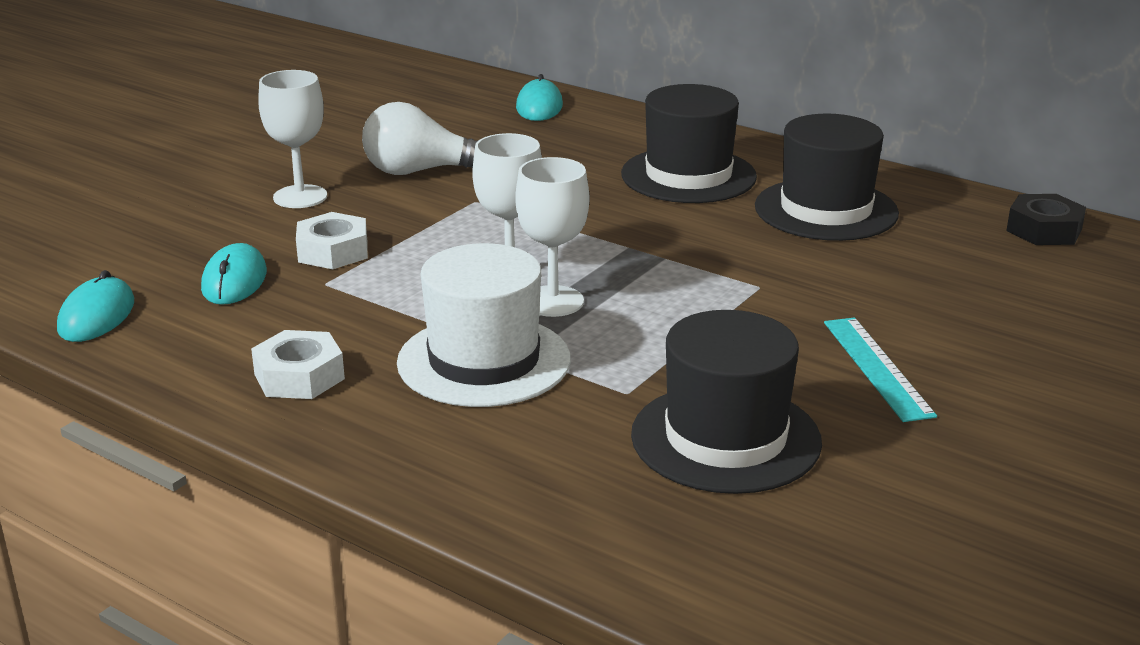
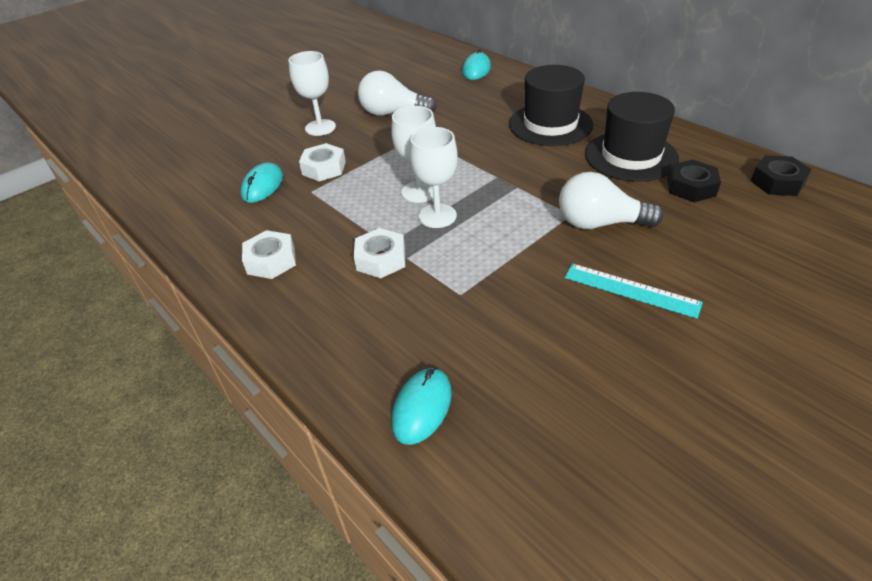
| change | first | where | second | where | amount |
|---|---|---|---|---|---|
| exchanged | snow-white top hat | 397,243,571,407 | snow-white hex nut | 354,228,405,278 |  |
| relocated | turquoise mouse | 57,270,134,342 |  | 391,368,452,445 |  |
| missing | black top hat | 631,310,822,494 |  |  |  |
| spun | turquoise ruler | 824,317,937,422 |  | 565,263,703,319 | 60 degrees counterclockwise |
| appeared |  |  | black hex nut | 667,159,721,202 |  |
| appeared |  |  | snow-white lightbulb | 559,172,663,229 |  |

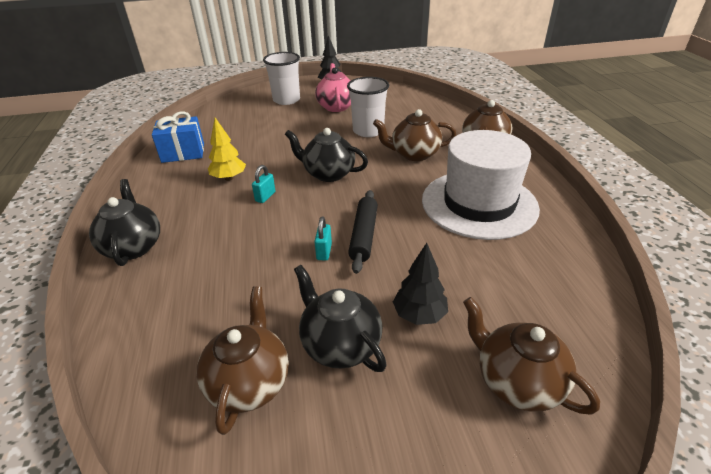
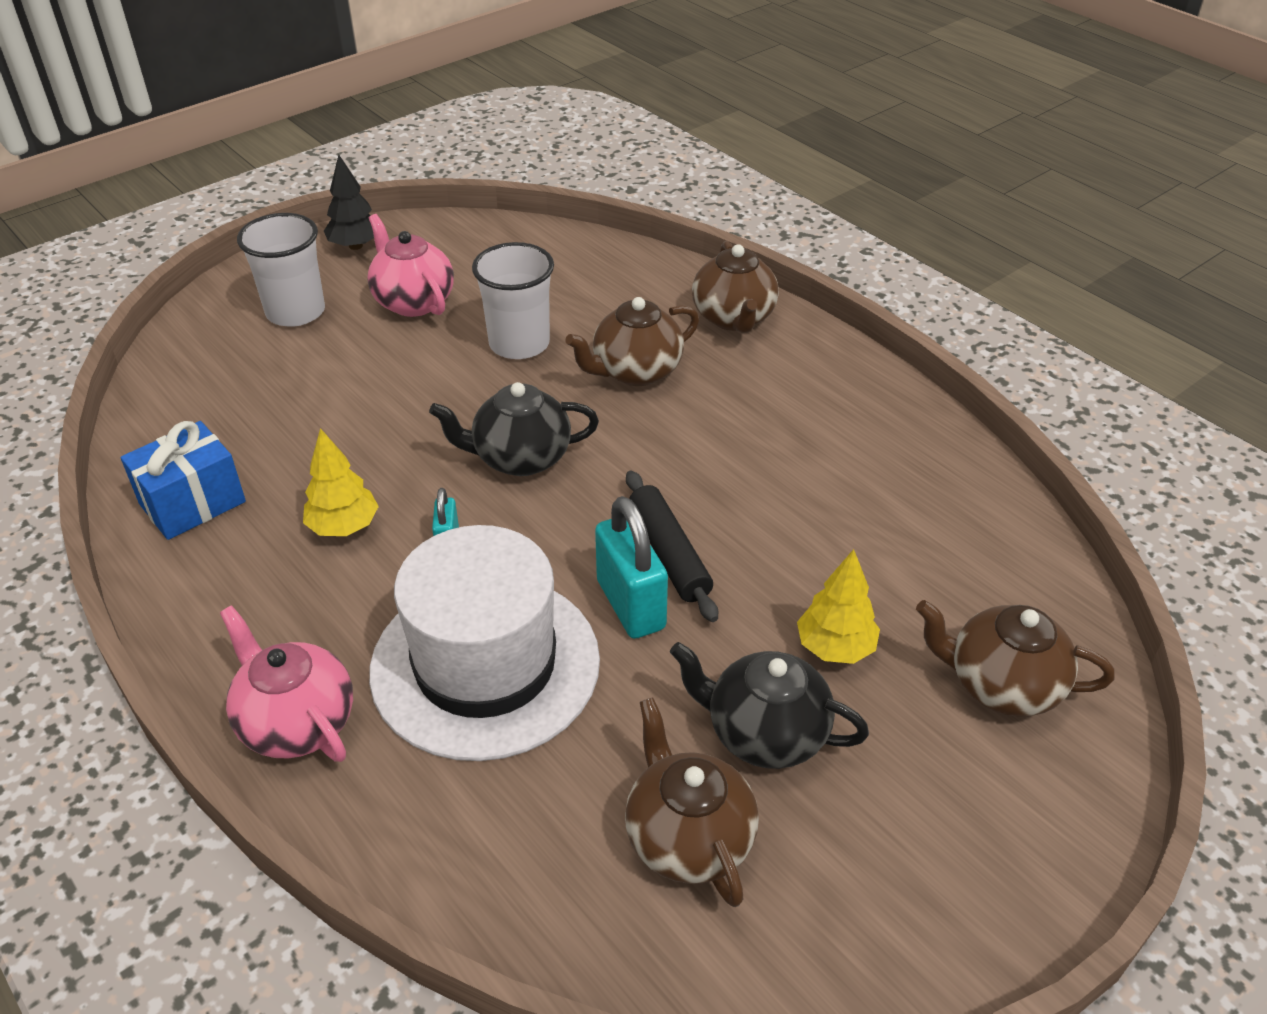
| change | first | where | second | where | amount |
|---|---|---|---|---|---|
| relocated | snow-white top hat | 422,130,540,240 |  | 369,525,600,761 |  |
| colour | black tea pot | 89,179,160,266 | rose-pink tea pot | 220,605,353,762 |  |
| size | turquoise padlock | 314,217,332,261 |  | 595,496,668,639 | x1.94 |
| colour | black fir tree | 393,243,448,325 | yellow fir tree | 797,549,880,664 |  |

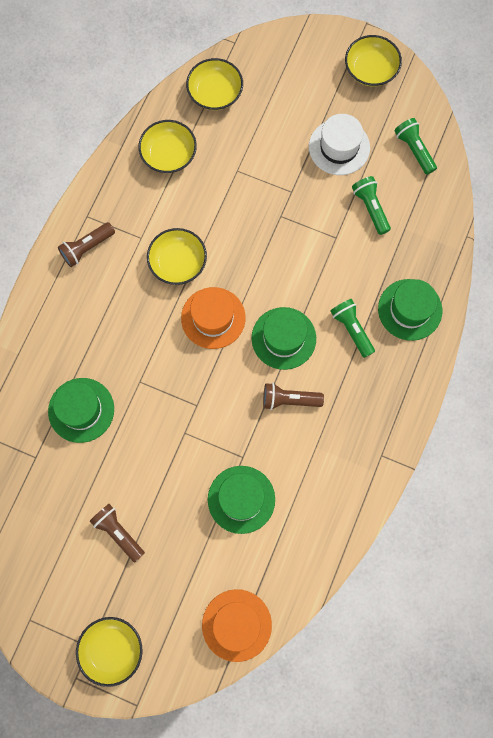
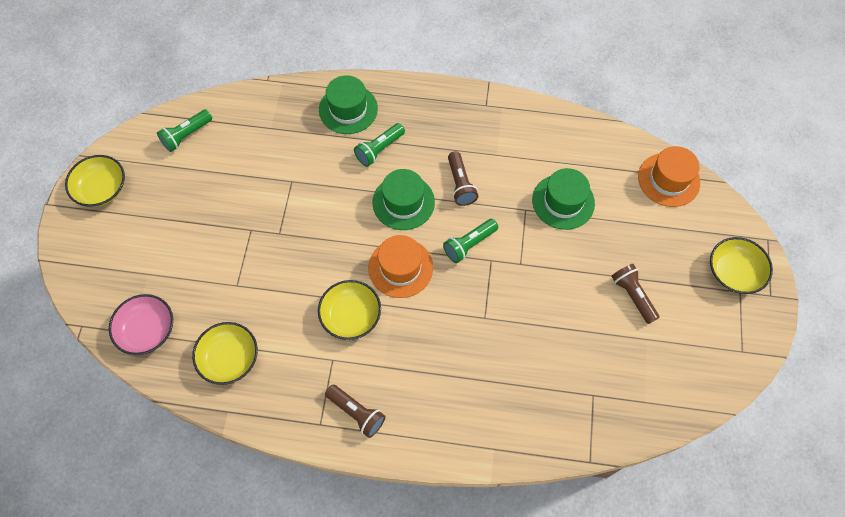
| change | first | where | second | where | amount |
|---|---|---|---|---|---|
| colour | yellow serving bowl | 186,58,243,110 | rose-pink serving bowl | 109,294,173,355 |  |
| missing | snow-white top hat | 309,114,370,175 |  |  |  |
| relocated | emerald torch | 352,176,391,235 |  | 443,219,498,263 |  |
| missing | emerald top hat | 48,378,114,443 |  |  |  |
| spun | russet torch | 90,504,145,562 |  | 611,264,660,324 | 120 degrees clockwise |

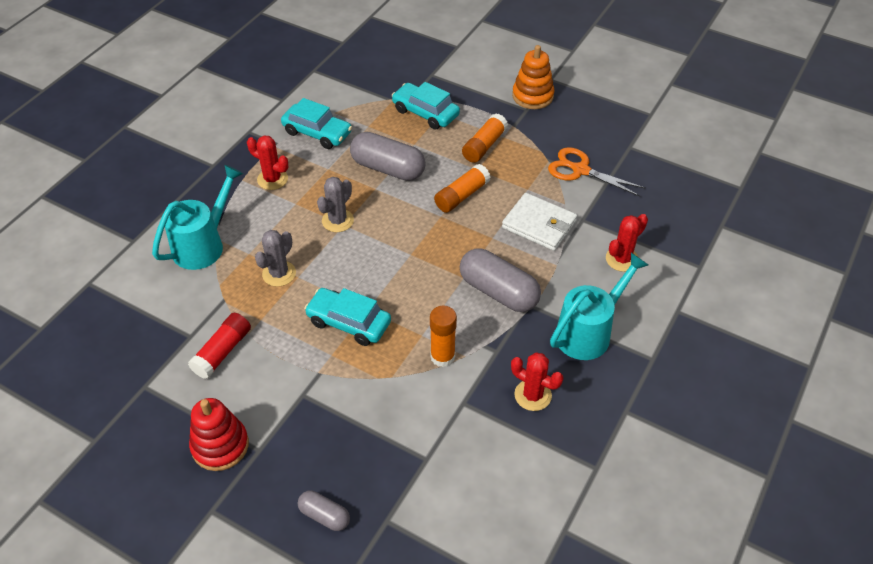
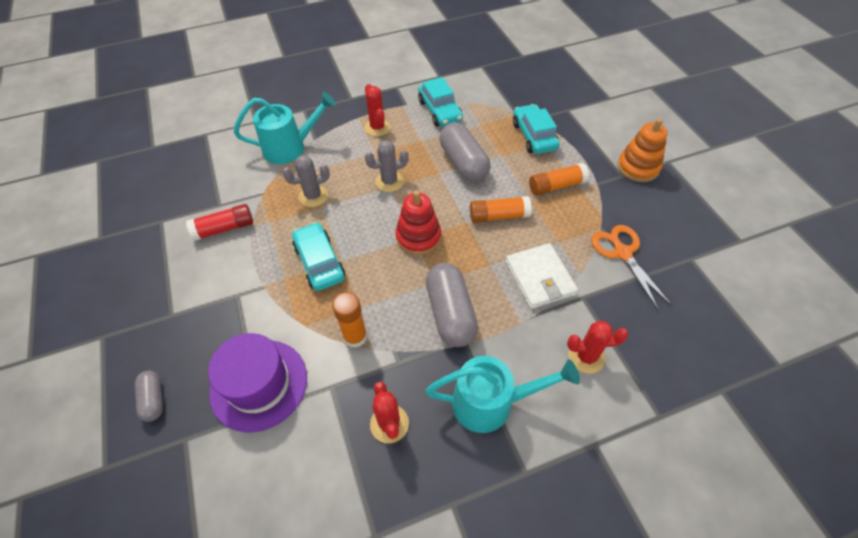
| change | first | where | second | where | amount |
|---|---|---|---|---|---|
| relocated | crimson stacking toy | 189,398,249,471 |  | 395,190,441,255 |  |
| appeared |  |  | violet top hat | 208,333,307,432 |  |

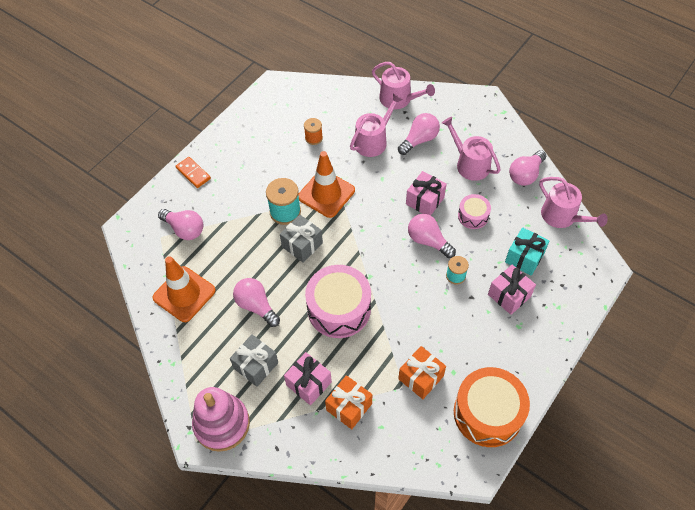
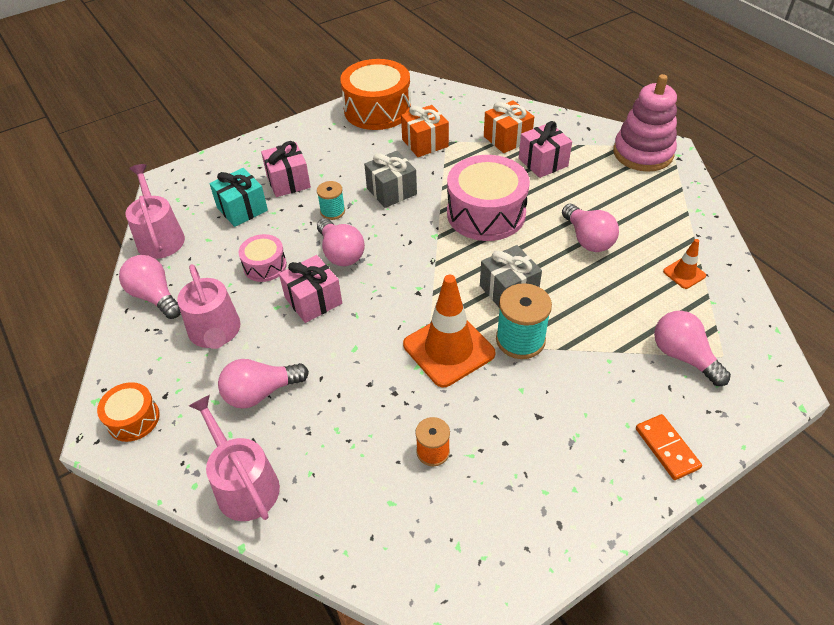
| change | first | where | second | where | amount |
|---|---|---|---|---|---|
| missing | rose-pink watering pot | 350,94,403,157 |  |  |  |
| spun | rose-pink lightbulb | 509,150,546,186 |  | 119,255,181,319 | 105 degrees counterclockwise |
| size | orange-coloured traffic cone | 152,256,216,322 |  | 663,239,706,289 | x0.48 |
| relocated | gray wrapped gift | 230,334,278,387 |  | 364,151,417,208 |  |
| appeared |  |  | orange-coloured drum | 97,382,160,442 |  |

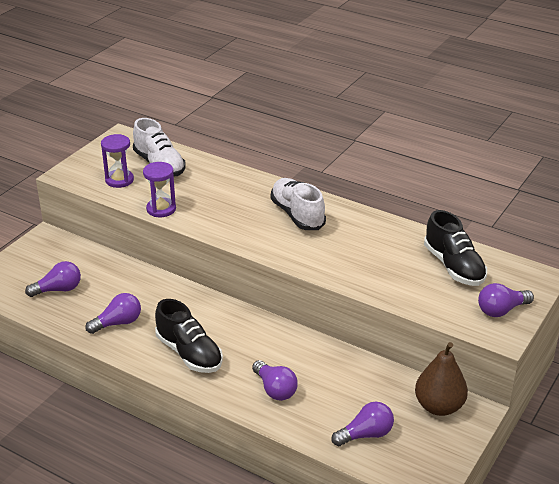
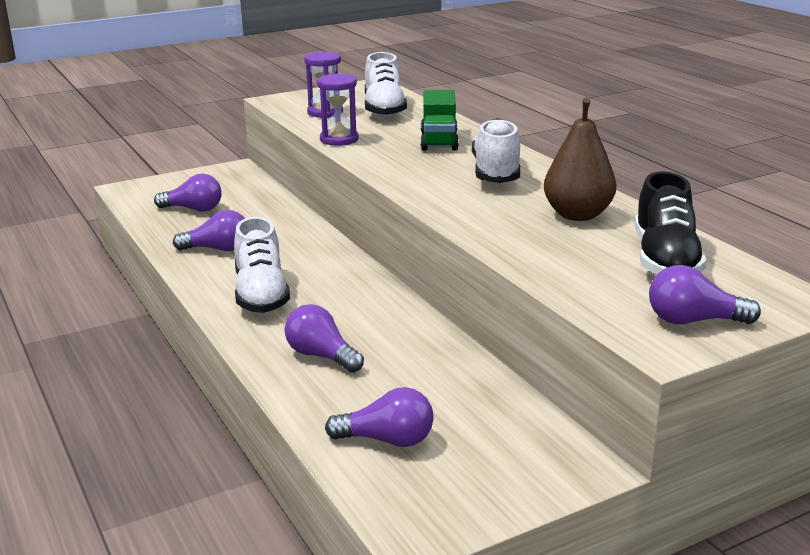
| change | first | where | second | where | amount |
|---|---|---|---|---|---|
| colour | black lace-up shoe | 155,299,223,373 | snow-white lace-up shoe | 234,217,290,313 |  |
| relocated | russet toy pear | 415,342,468,416 |  | 544,98,616,221 |  |
| spun | violet lightbulb | 252,360,298,401 |  | 285,304,364,373 | 135 degrees clockwise |
| appeared |  |  | emerald toy truck | 421,90,459,151 |  |

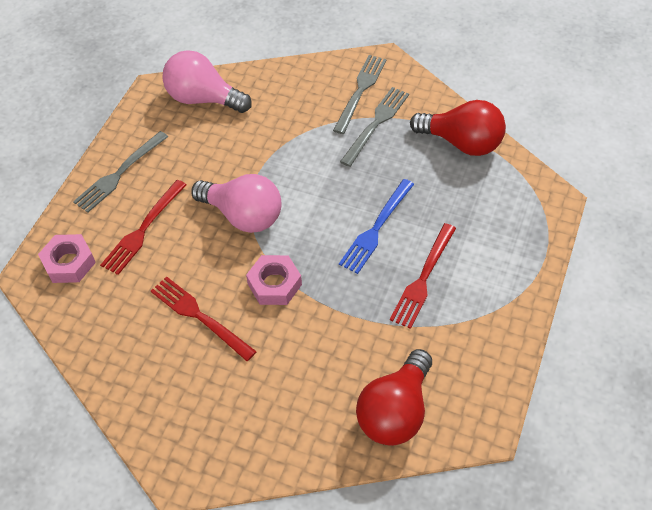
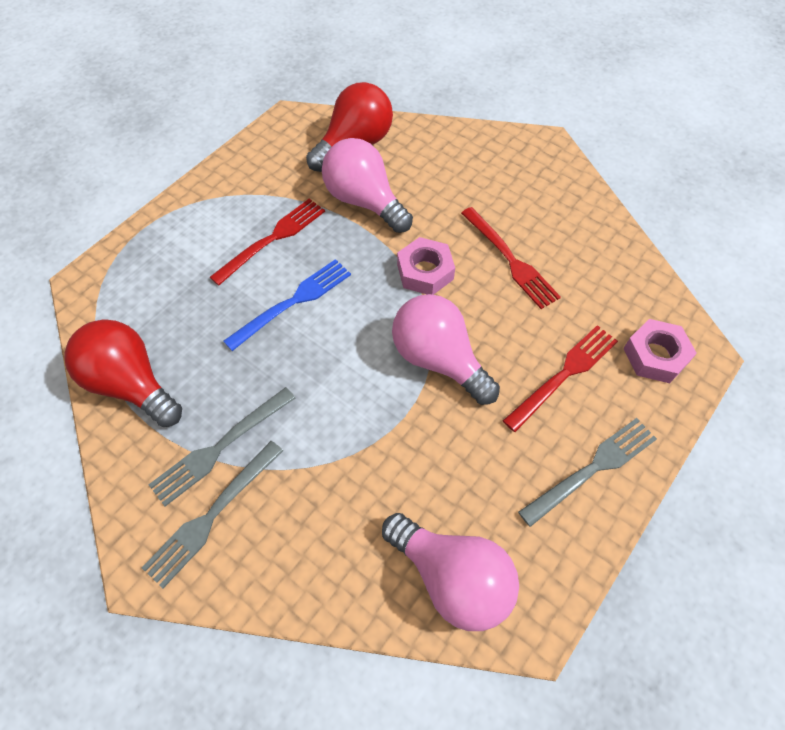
| change | first | where | second | where | amount |
|---|---|---|---|---|---|
| appeared |  |  | rose-pink lightbulb | 322,138,413,233 |  |

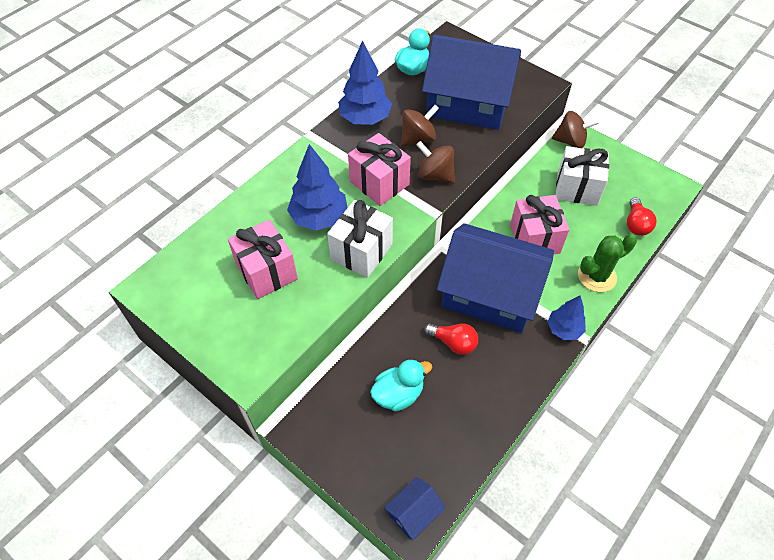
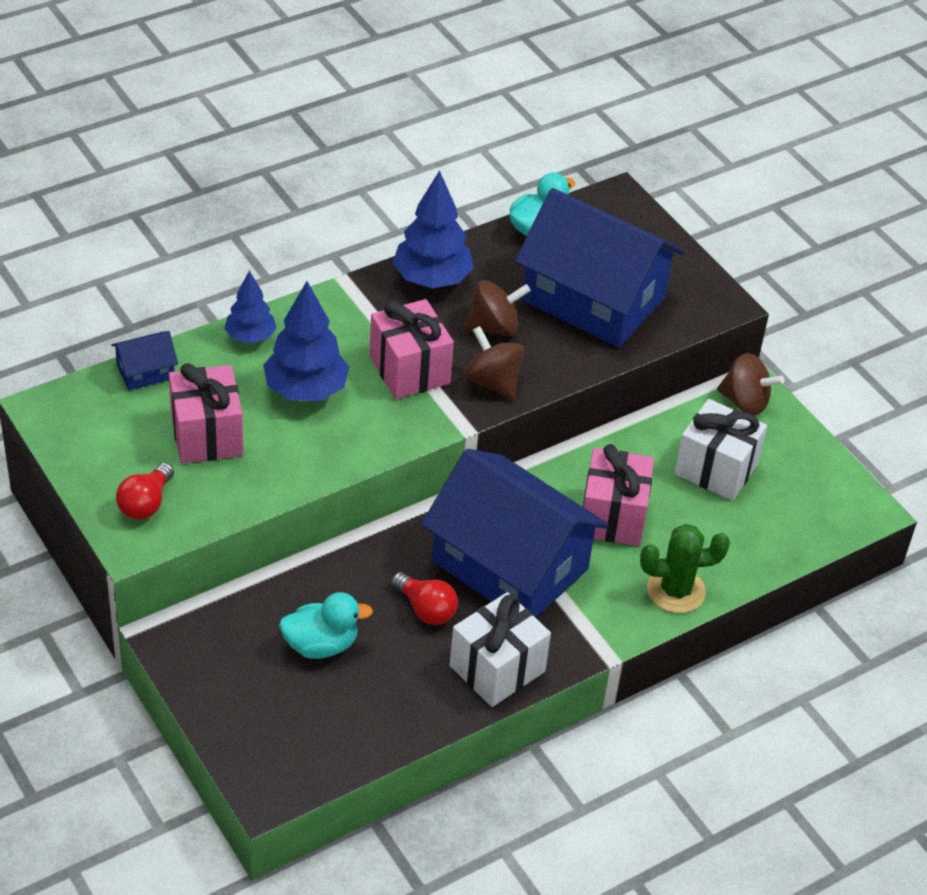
| change | first | where | second | where | amount |
|---|---|---|---|---|---|
| relocated | crimson lightbulb | 627,197,657,236 |  | 116,463,174,520 |  |
| relocated | snow-white wrapped gift | 327,200,393,278 |  | 450,592,551,707 |  |
| relocated | blue fir tree | 547,296,586,340 |  | 224,270,276,344 |  |
| relocated | blue cottage | 384,477,446,540 |  | 111,331,178,390 |  |

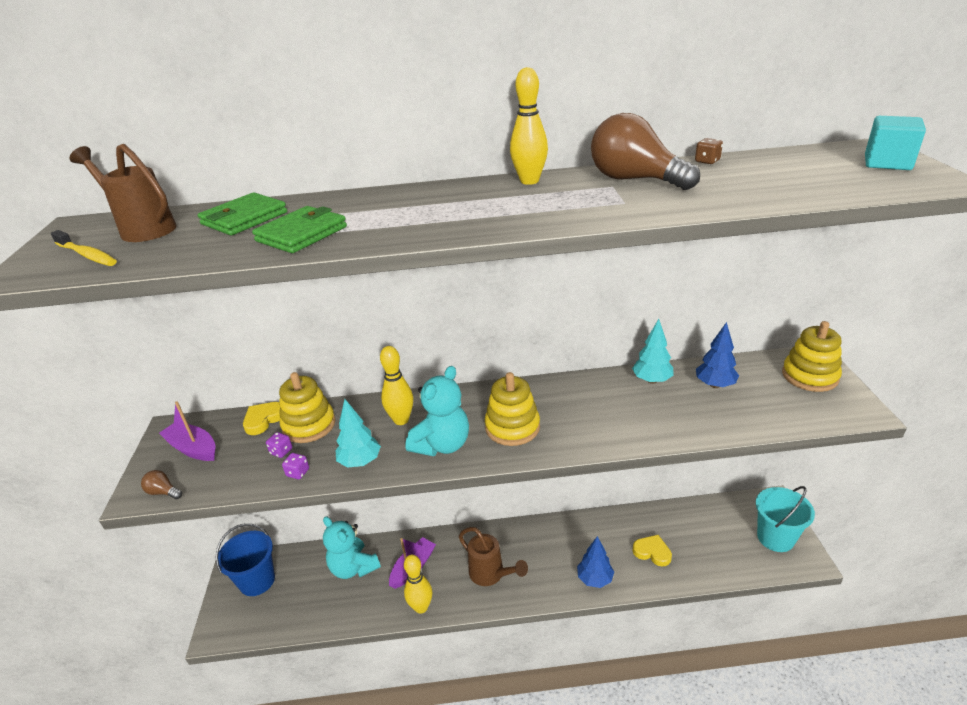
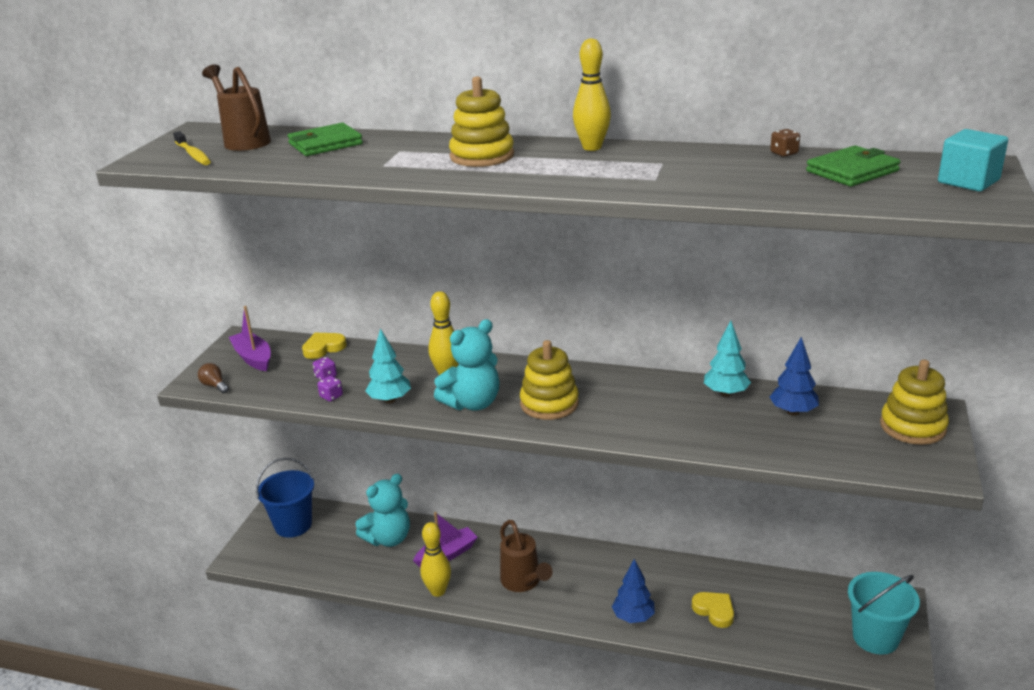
| change | first | where | second | where | amount |
|---|---|---|---|---|---|
| missing | russet lightbulb | 591,113,700,190 |  |  |  |
| relocated | emerald billfold | 252,206,347,253 |  | 806,145,901,187 |  |
| relocated | yellow stacking toy | 279,372,335,443 |  | 449,76,514,167 |  |
| spun | turquoise stuffed bear | 323,516,381,579 |  | 356,474,410,547 | 105 degrees counterclockwise |

